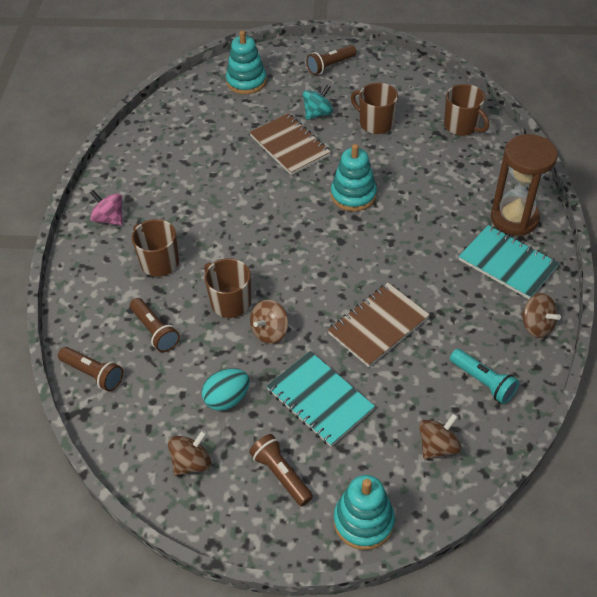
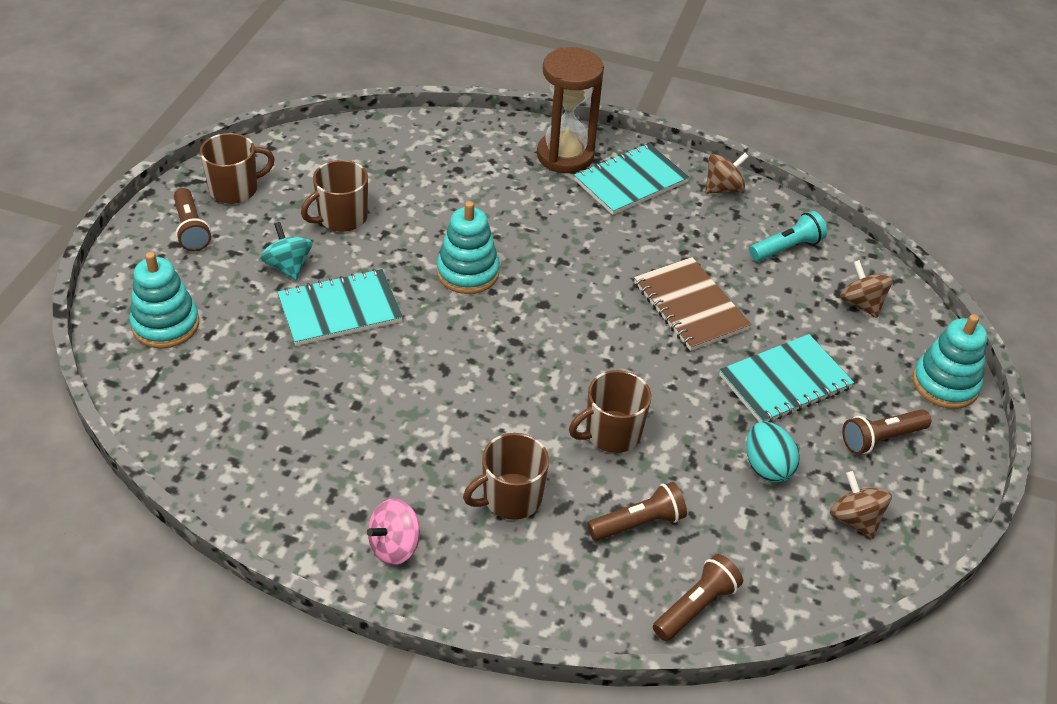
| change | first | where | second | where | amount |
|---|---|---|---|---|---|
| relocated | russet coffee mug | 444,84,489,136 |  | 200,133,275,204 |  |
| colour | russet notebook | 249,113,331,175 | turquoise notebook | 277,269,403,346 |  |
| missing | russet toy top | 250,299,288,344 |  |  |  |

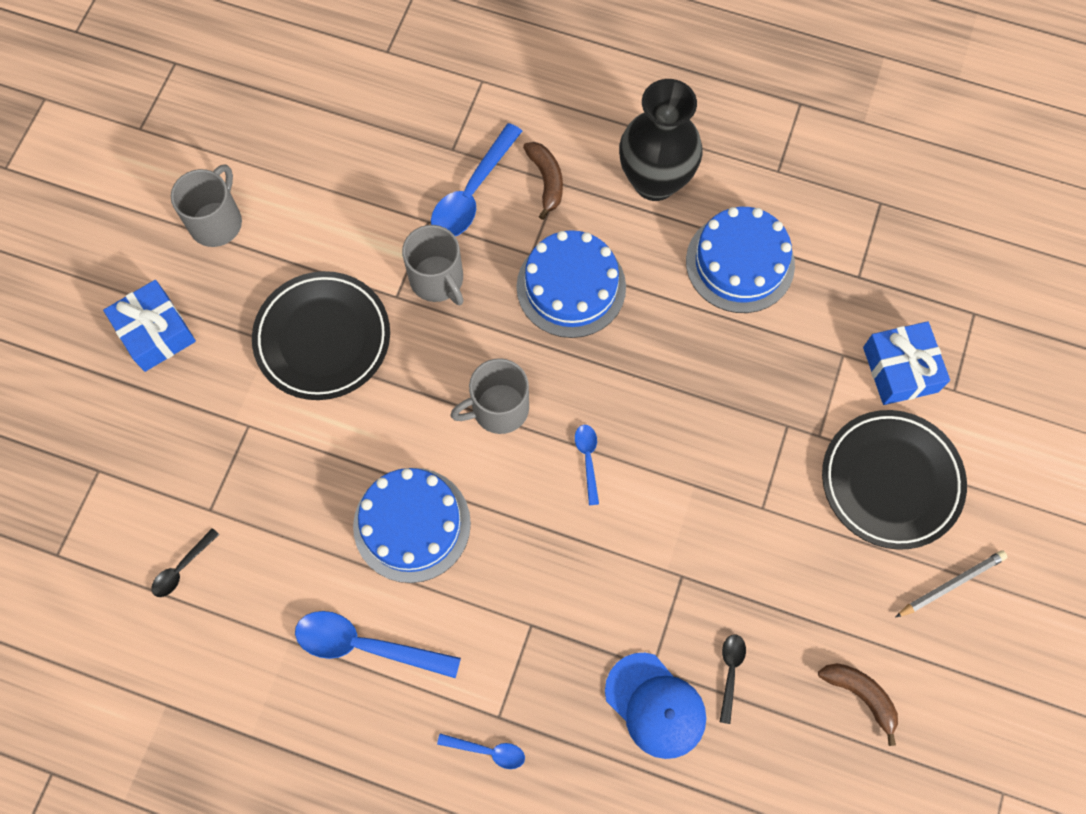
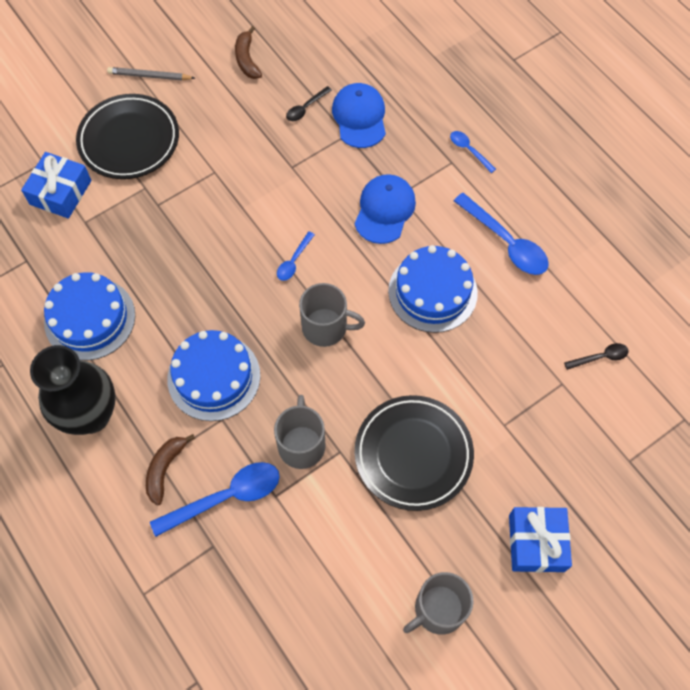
| change | first | where | second | where | amount |
|---|---|---|---|---|---|
| appeared |  |  | blue baseball cap | 355,174,416,244 |  |

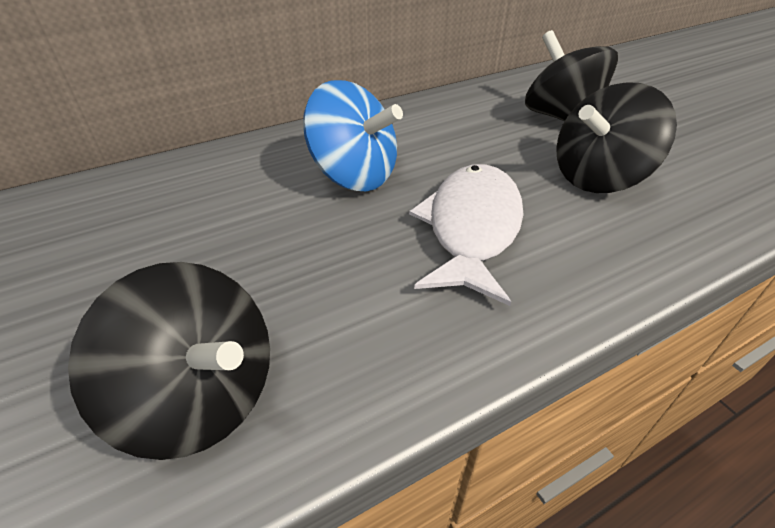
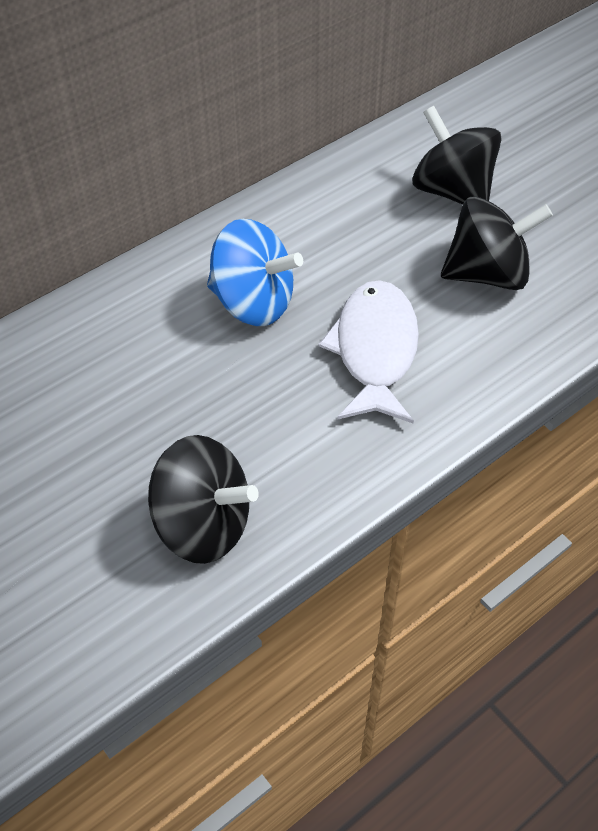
| change | first | where | second | where | amount |
|---|---|---|---|---|---|
| spun | black toy top | 556,82,677,193 |  | 441,196,553,290 | 150 degrees counterclockwise |

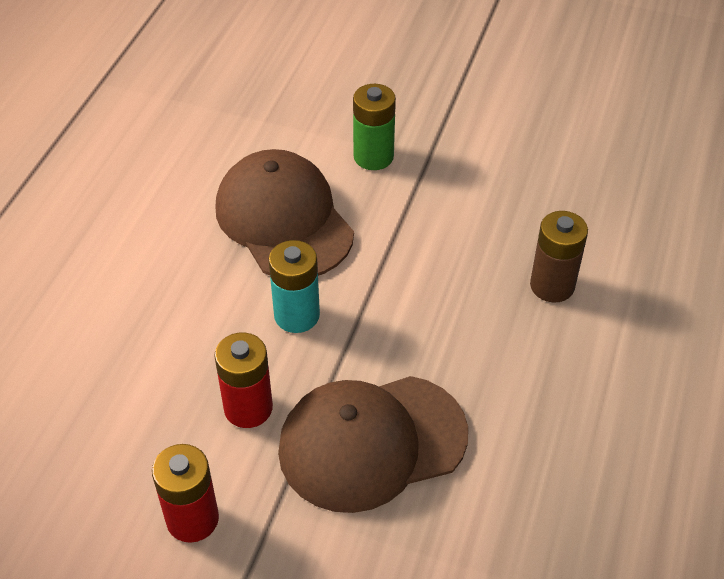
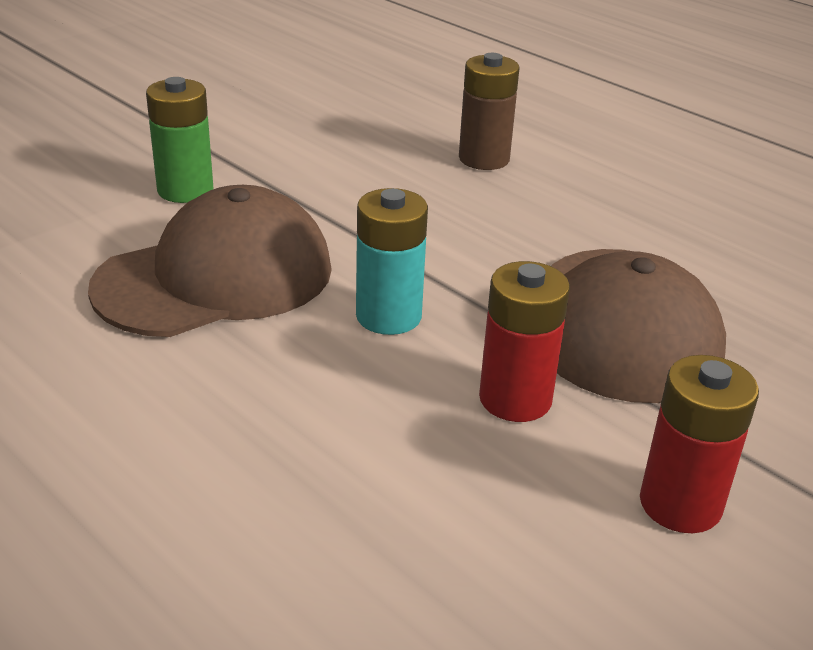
| change | first | where | second | where | amount |
|---|---|---|---|---|---|
| spun | russet baseball cap | 215,149,354,276 |  | 88,185,332,337 | 150 degrees clockwise |

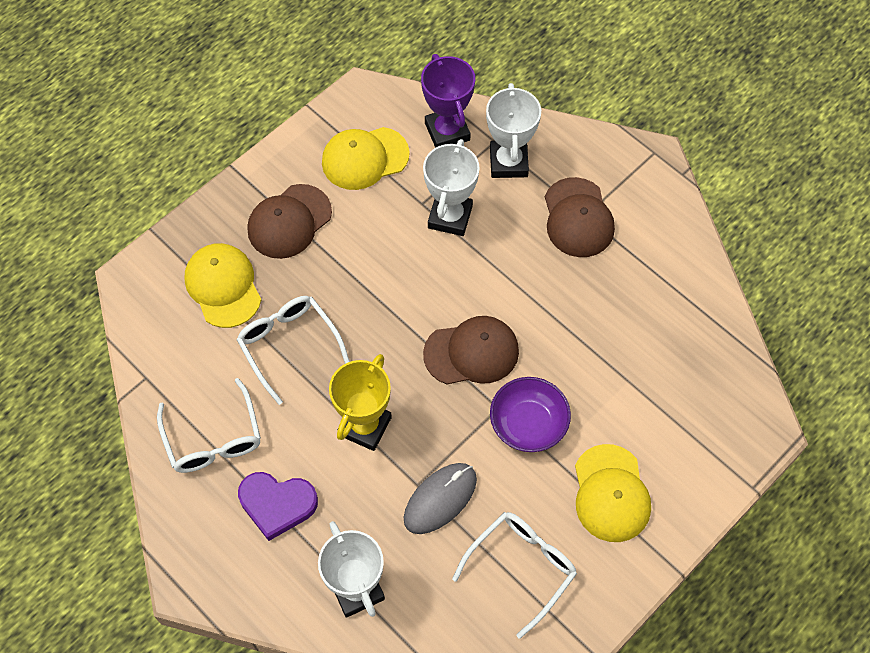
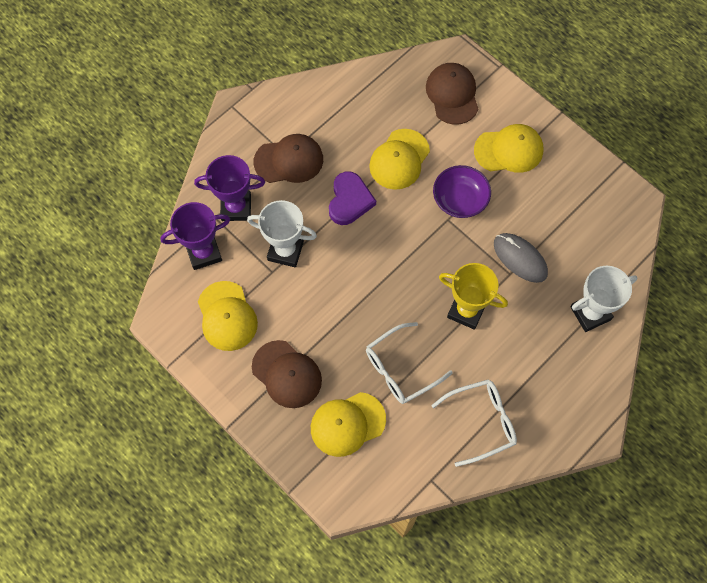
| change | first | where | second | where | amount |
|---|---|---|---|---|---|
| colour | snow-white award cup | 486,83,541,178 | violet award cup | 194,155,265,221 |  |
| relocated | russet baseball cap | 423,316,519,384 |  | 426,63,478,125 |  |
| relocated | violet love heart | 238,472,318,541 |  | 329,172,376,225 |  |
| missing | snow-white glasses | 452,512,577,639 |  |  |  |
| appeared |  |  | yellow baseball cap | 369,129,430,190 |  |

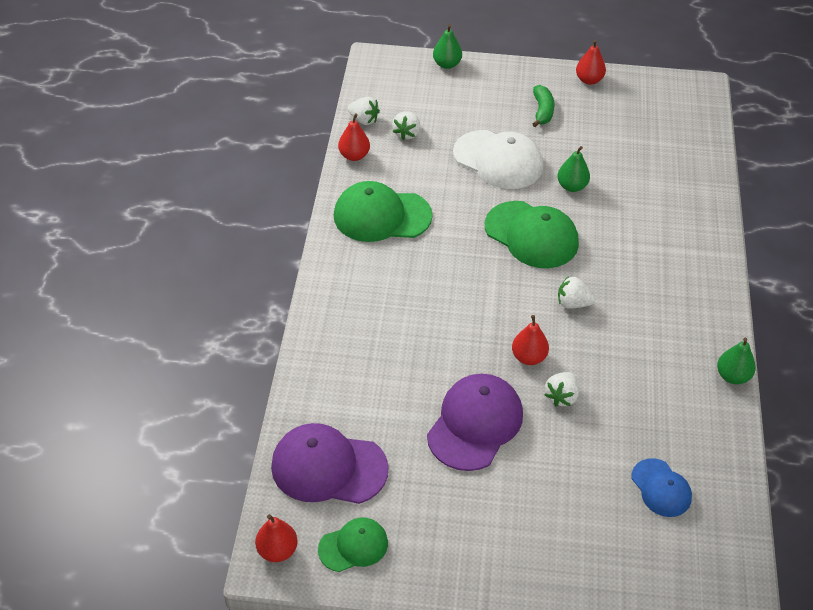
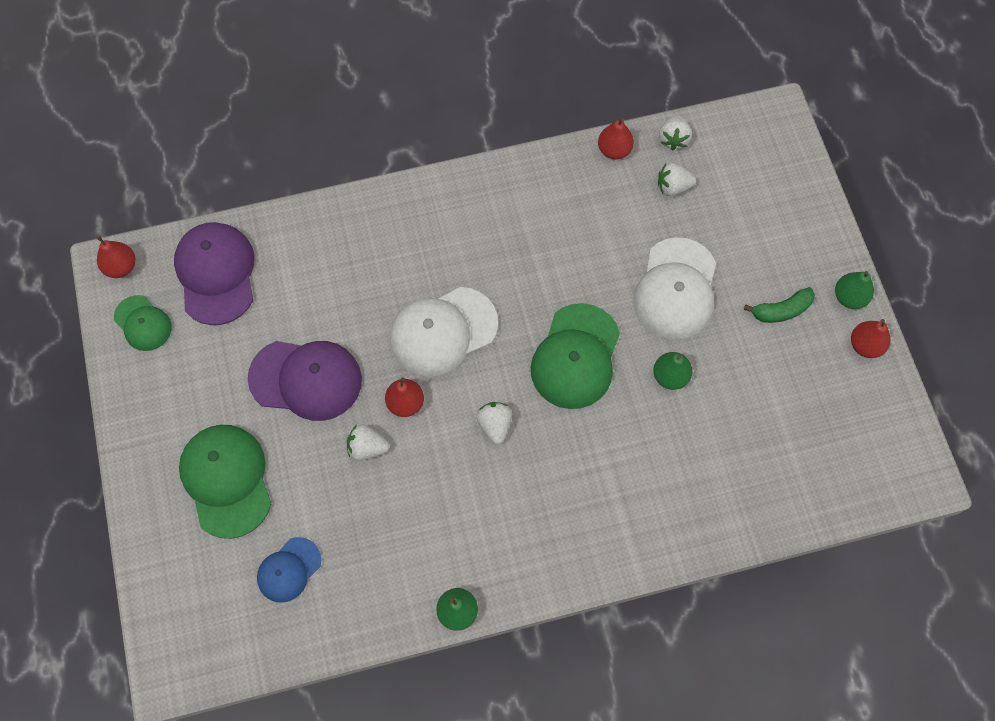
| change | first | where | second | where | amount |
|---|---|---|---|---|---|
| relocated | emerald toy pear | 433,24,462,69 |  | 835,271,874,309 |  |
| relocated | emerald baseball cap | 334,181,432,242 |  | 179,425,271,539 |  |
| appeared |  |  | snow-white baseball cap | 390,287,498,377 |  |

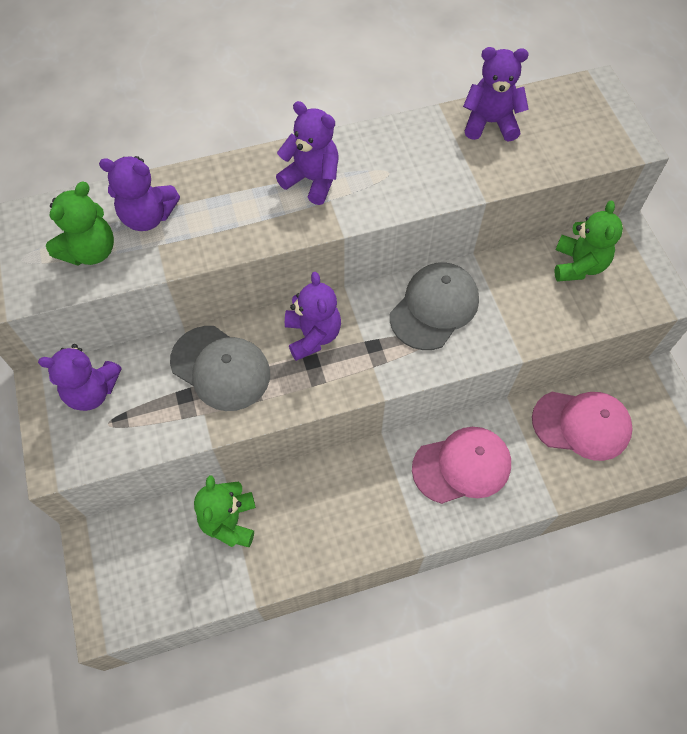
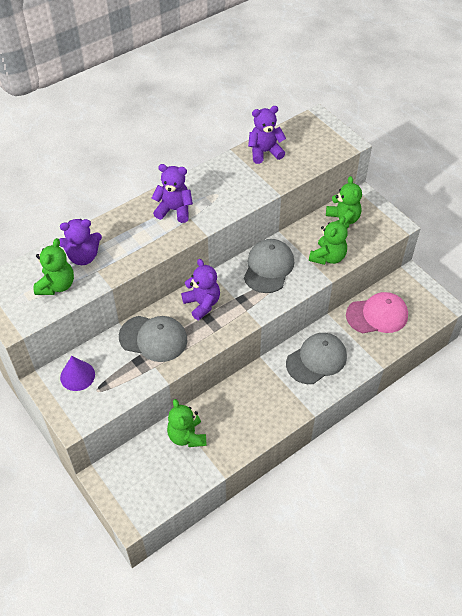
| change | first | where | second | where | amount |
|---|---|---|---|---|---|
| exchanged | violet stuffed bear | 38,344,121,411 | violet solid cone | 60,356,95,391 |  |
| colour | rose-pink baseball cap | 412,427,511,504 | gray baseball cap | 286,333,347,384 |  |
| appeared |  |  | emerald stuffed bear | 309,216,348,265 |  |

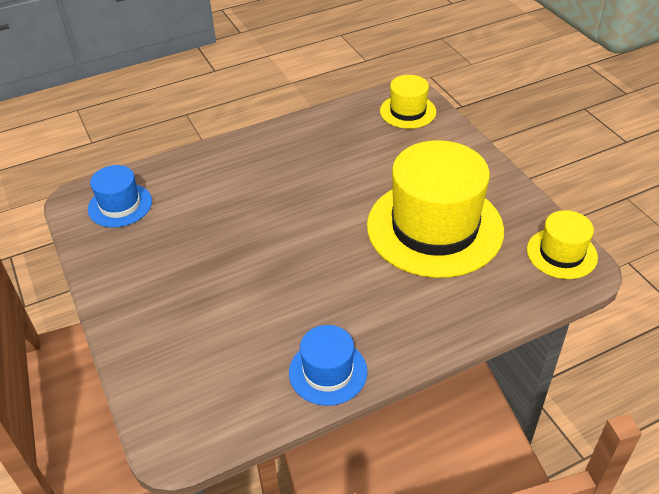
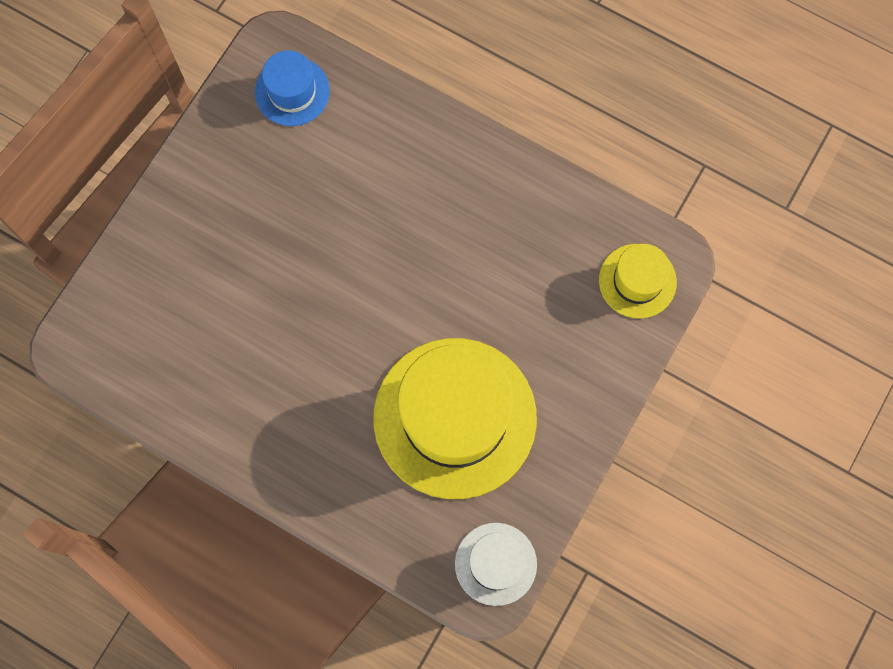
| change | first | where | second | where | amount |
|---|---|---|---|---|---|
| colour | yellow top hat | 527,210,598,279 | snow-white top hat | 455,523,537,606 |  |
| missing | blue top hat | 289,325,367,406 |  |  |  |

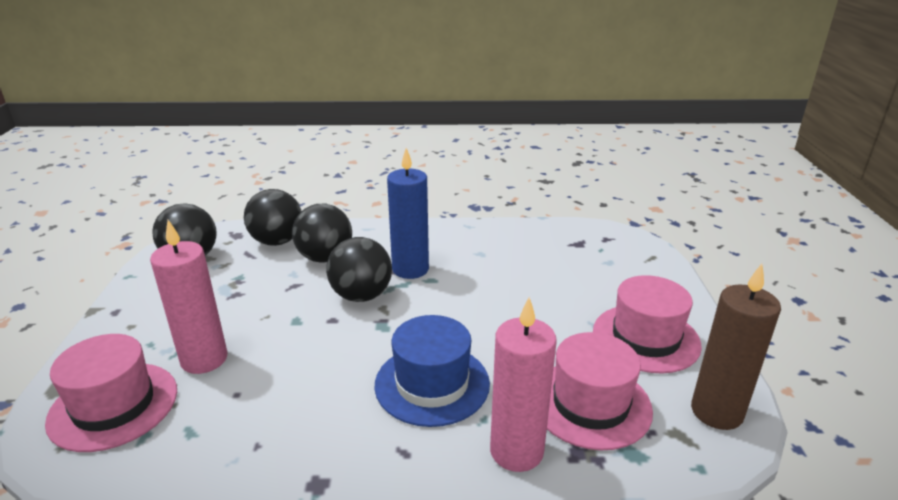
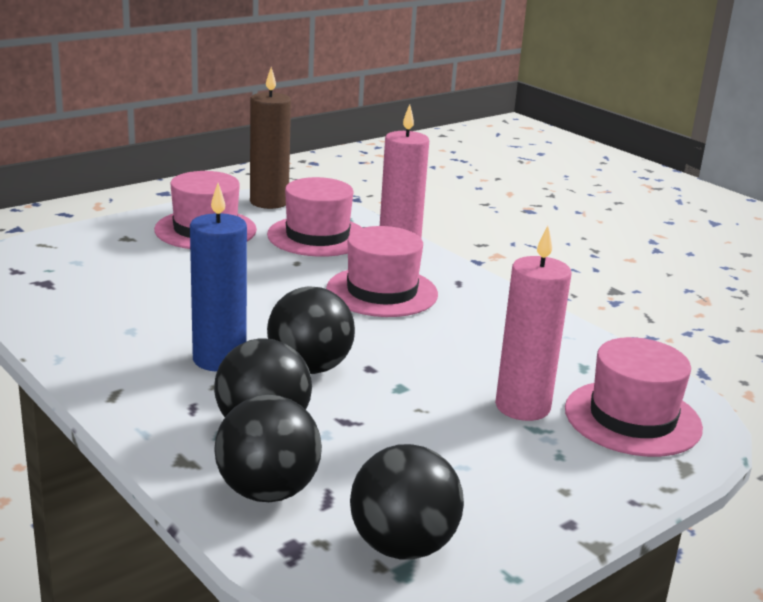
| change | first | where | second | where | amount |
|---|---|---|---|---|---|
| colour | blue top hat | 375,315,490,427 | rose-pink top hat | 326,226,438,317 |  |

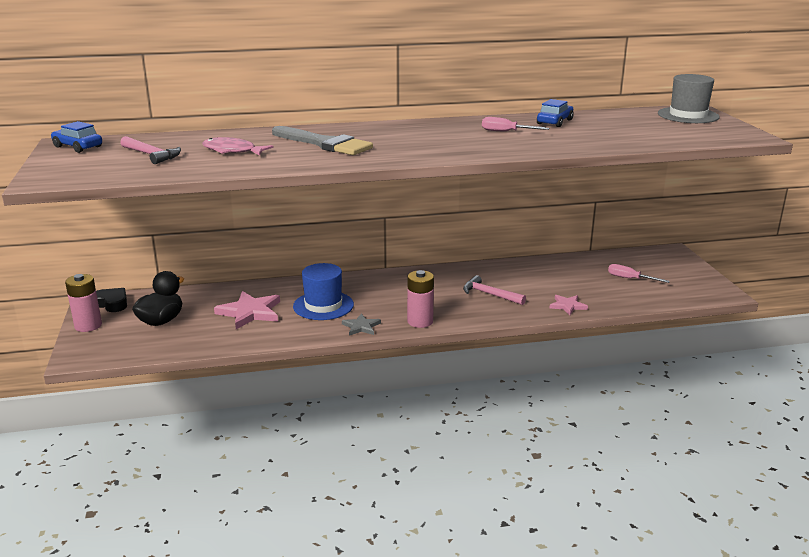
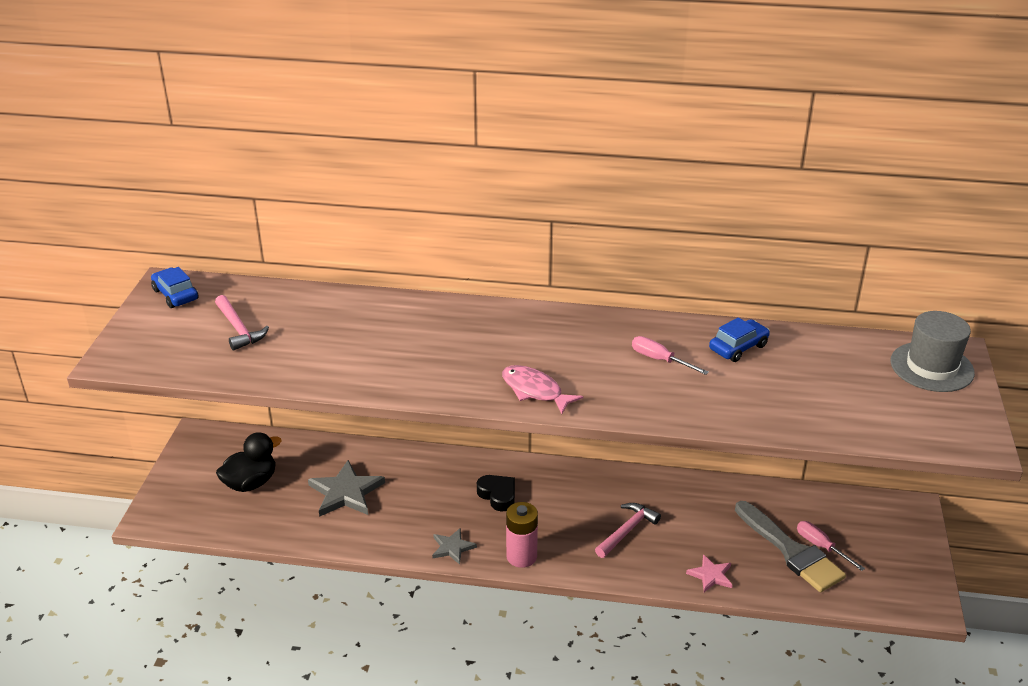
| change | first | where | second | where | amount |
|---|---|---|---|---|---|
| relocated | gray paintbrush | 272,126,373,155 |  | 735,501,846,592 |  |
| relocated | rose-pink toy fish | 202,137,274,156 |  | 502,365,583,414 |  |
| missing | blue top hat | 293,263,354,320 |  |  |  |
| missing | rose-pink power cell | 65,274,102,332 |  |  |  |
| spun | rose-pink hammer | 463,275,526,305 |  | 595,503,661,558 | 75 degrees clockwise |
| relocated | black love heart | 96,288,127,312 |  | 477,475,515,512 |  |
| colour | rose-pink star | 214,291,280,329 | gray star | 308,460,385,517 |  |

